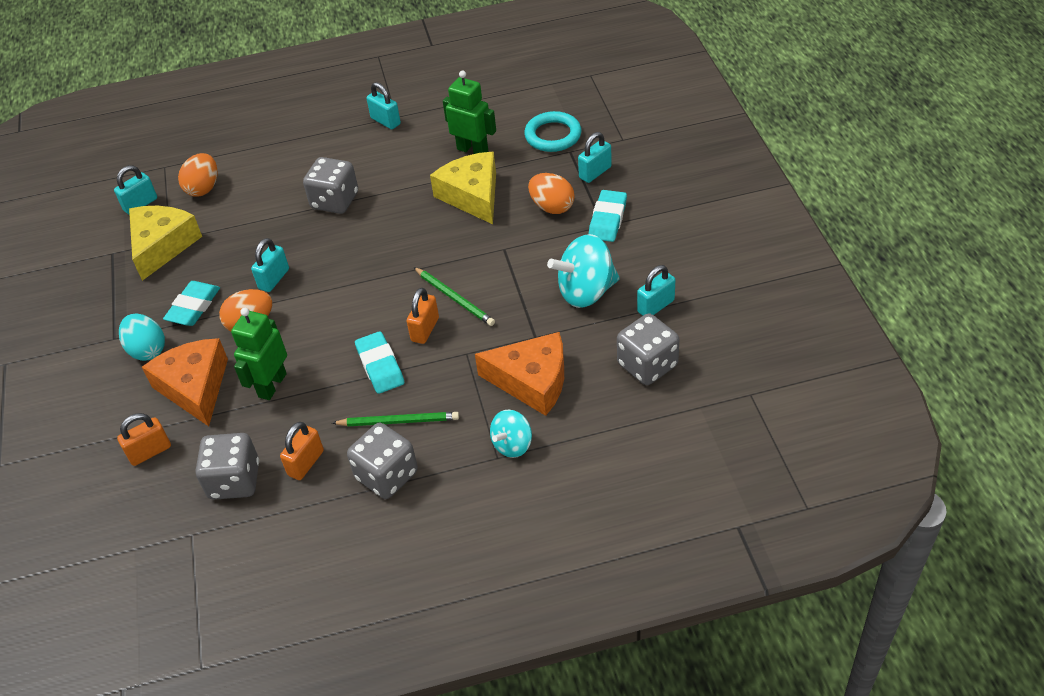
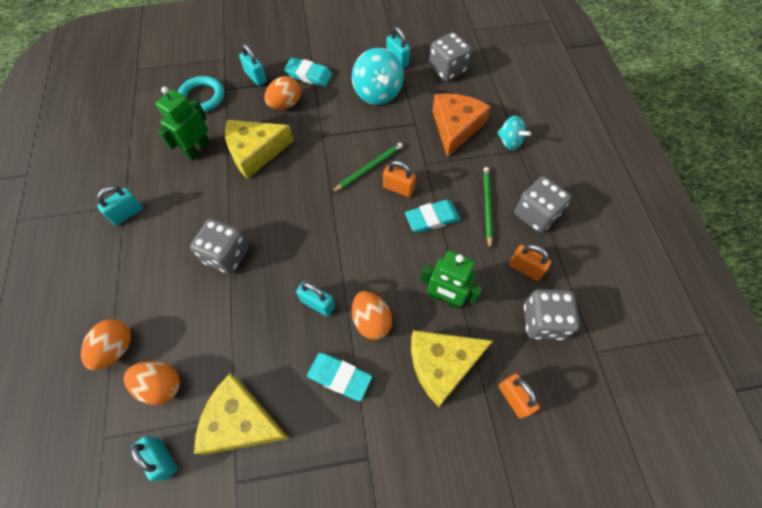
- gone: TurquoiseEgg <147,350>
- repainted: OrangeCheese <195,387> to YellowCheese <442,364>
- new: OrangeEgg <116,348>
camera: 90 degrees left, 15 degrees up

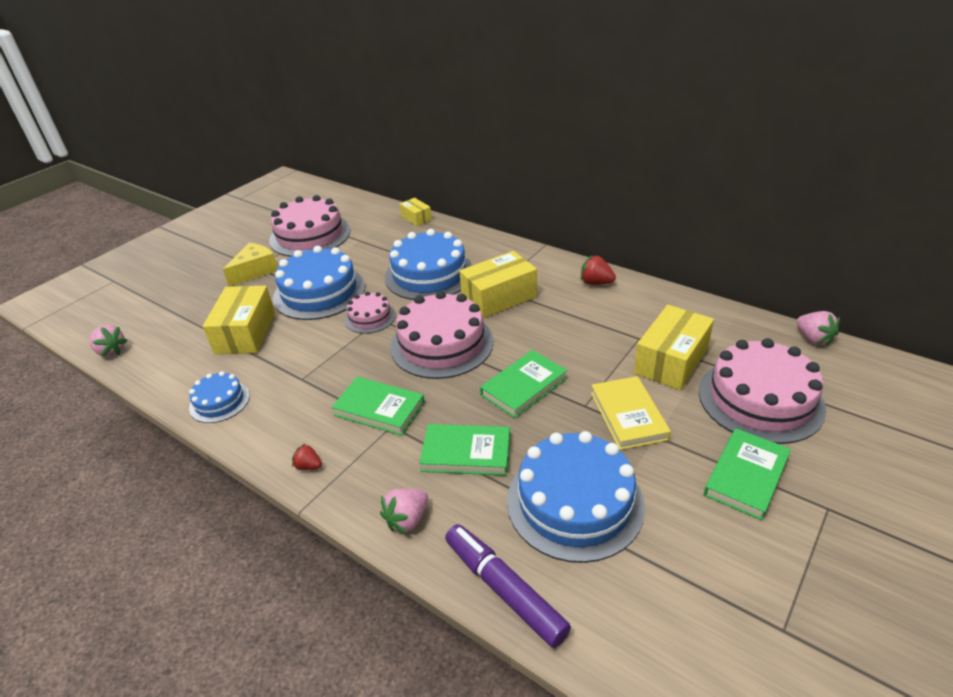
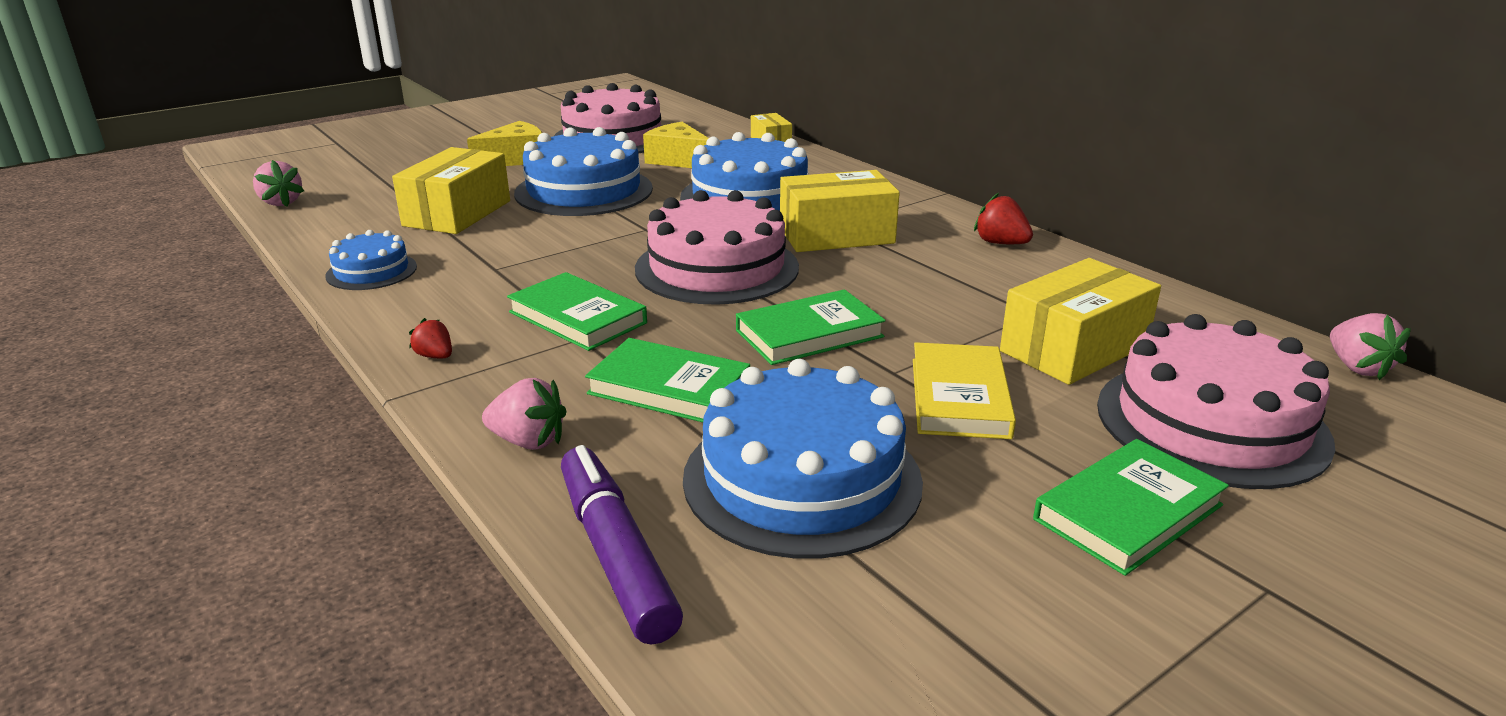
- gone: PinkCake <370,317>
- rotated: PinkStrawberry <407,519> = <528,441> 135 degrees counterclockwise
- new: YellowCheese <678,160>
camera: 15 degrees right, 10 degrees down

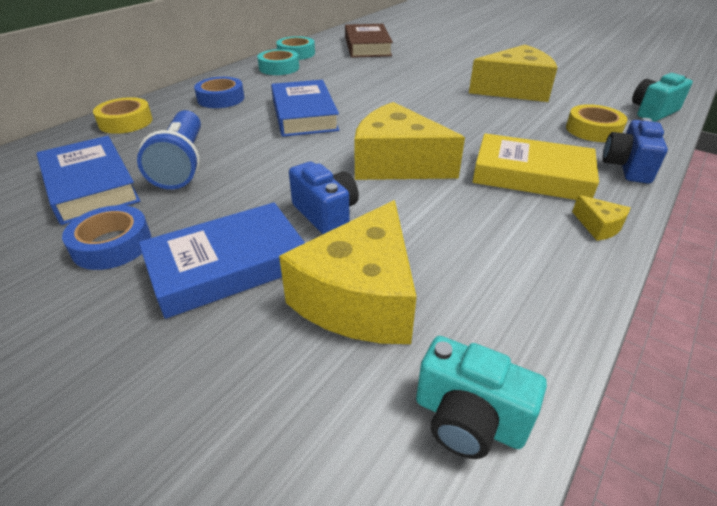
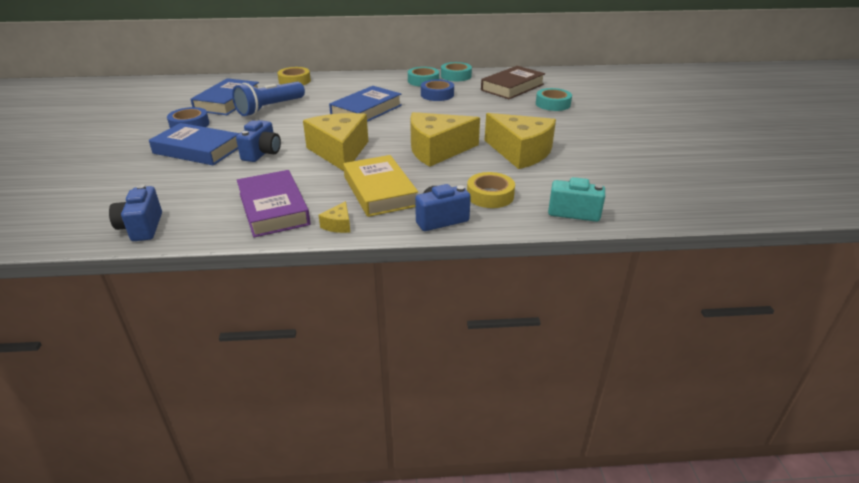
- shifted: BlueTape <221,98> to <437,95>
- shifted: YellowCheese <360,297> to <437,150>
- repainted: TurquoiseCamera <468,419> to BlueCamera <141,227>
- new: TurquoiseTape <553,104>
- new: PurpleBook <273,209>
camera: 50 degrees right, 5 degrees down

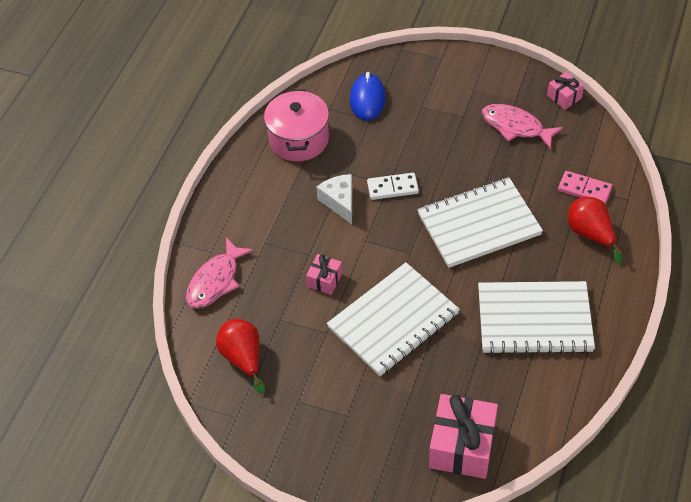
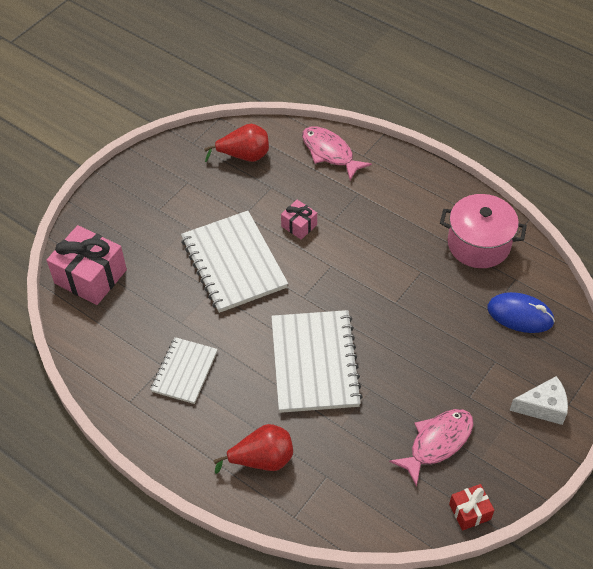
- repainted: PinkGift <564,97> to RedGift <469,512>
- gone: PinkDomino <584,189>
- gone: WhiteDomino <392,188>
- shifted: WhiteCheese <340,202> to <543,407>
- scaled: WhiteNotebook <534,320> = <184,371> x0.59
camera: 105 degrees right, 0 degrees up

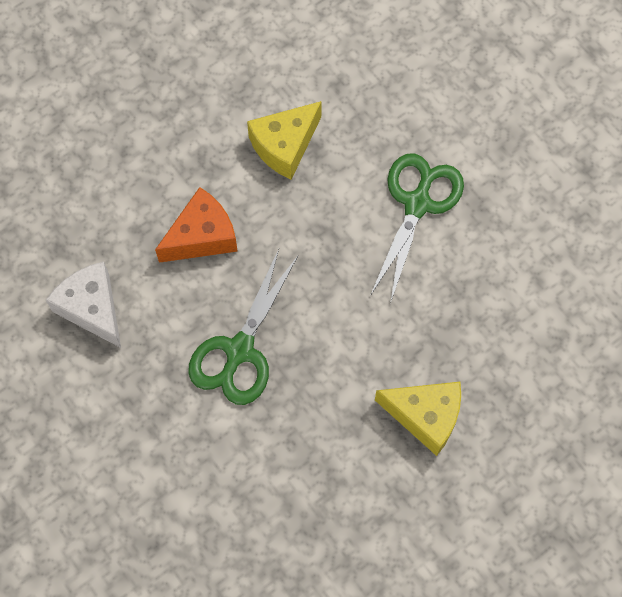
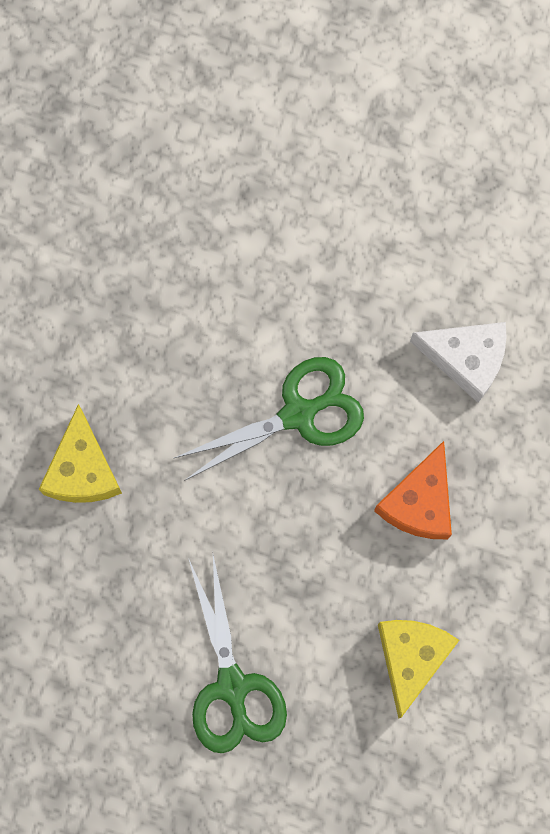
- rotated: GreenScissors <239,350> = <298,414> 75 degrees clockwise
- rotated: YellowCheese <425,416> = <82,469> 75 degrees counterclockwise
camera: 145 degrees right, 10 degrees up

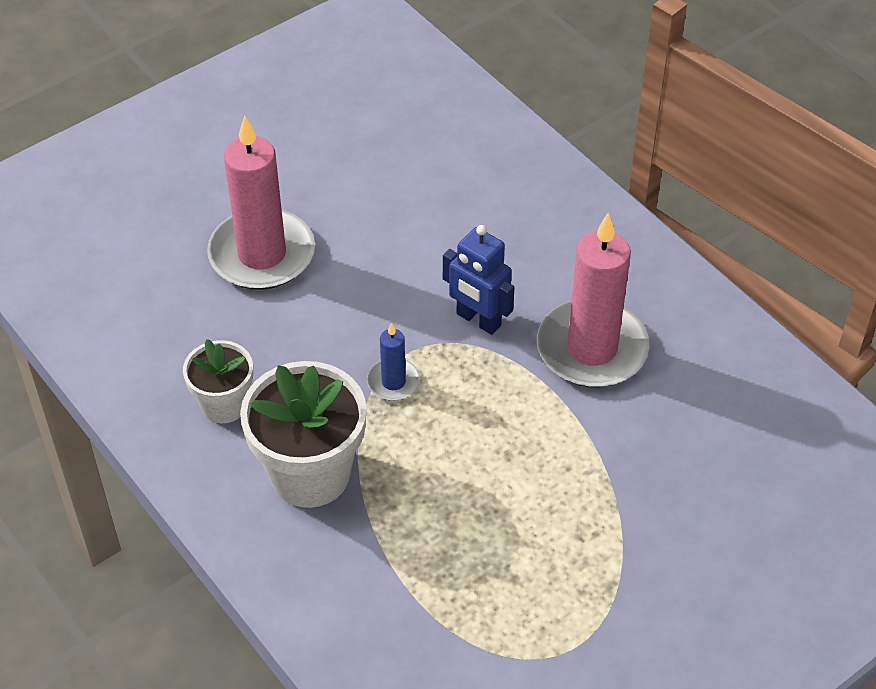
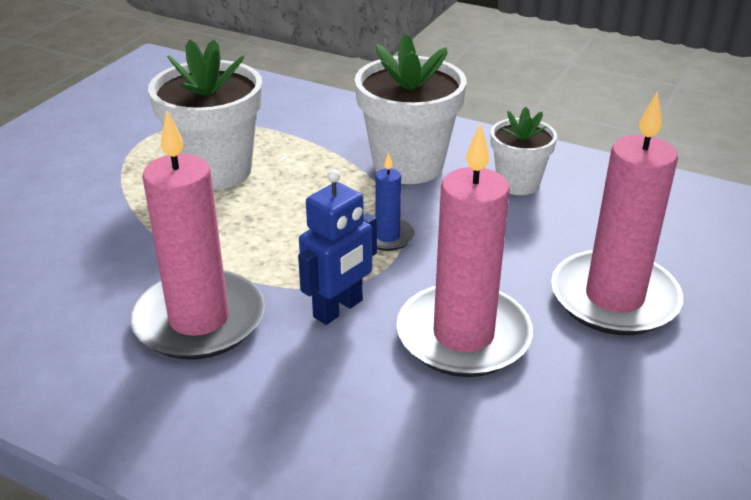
- rotated: BlueRobot <478,320> = <338,309> 120 degrees clockwise
- new: WhiteFlowerPot <216,170>
- new: PinkCandle <463,336>
camera: 155 degrees right, 15 degrees down

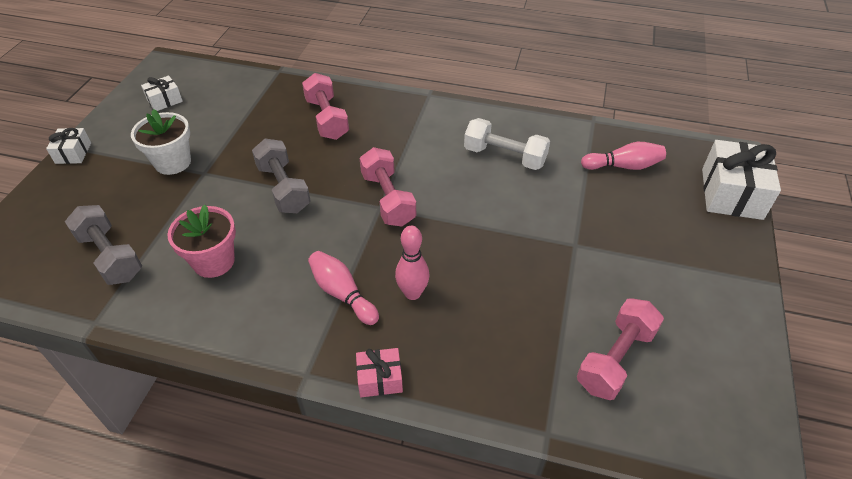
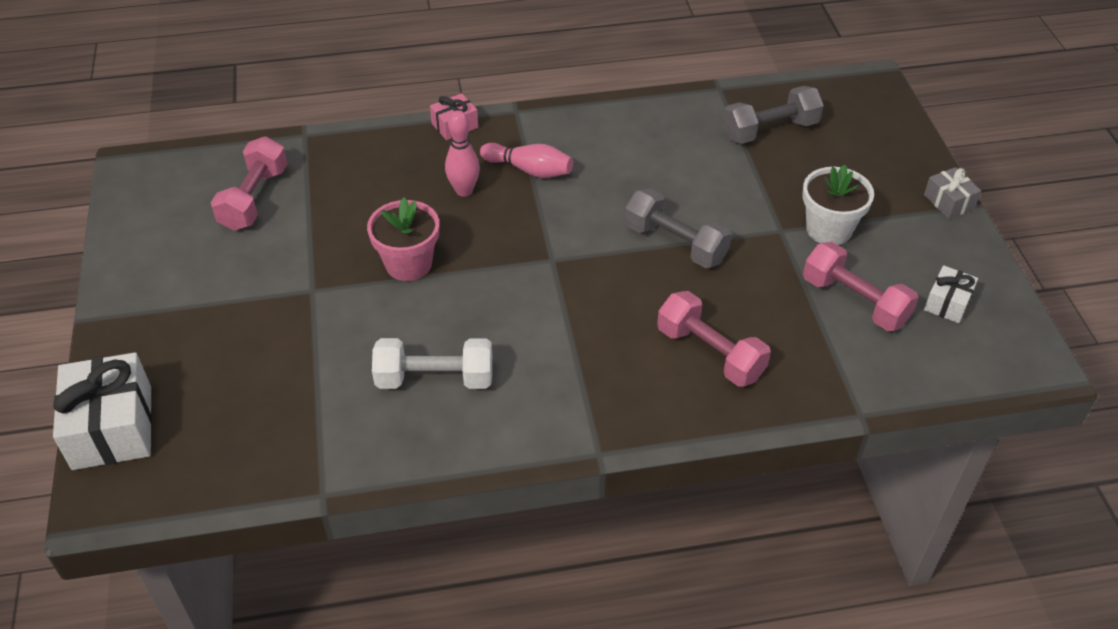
- repainted: WhiteGift <73,153> to GreyGift <948,202>
- gone: PinkBowlingPin <623,166>
- shifted: PinkDumbbell <388,199> to <854,301>
- rotated: GreyDumbbell <110,256> = <770,130> 45 degrees counterclockwise
- shifted: PinkFlowerPot <214,261> to <408,264>
camera: 155 degrees right, 0 degrees up

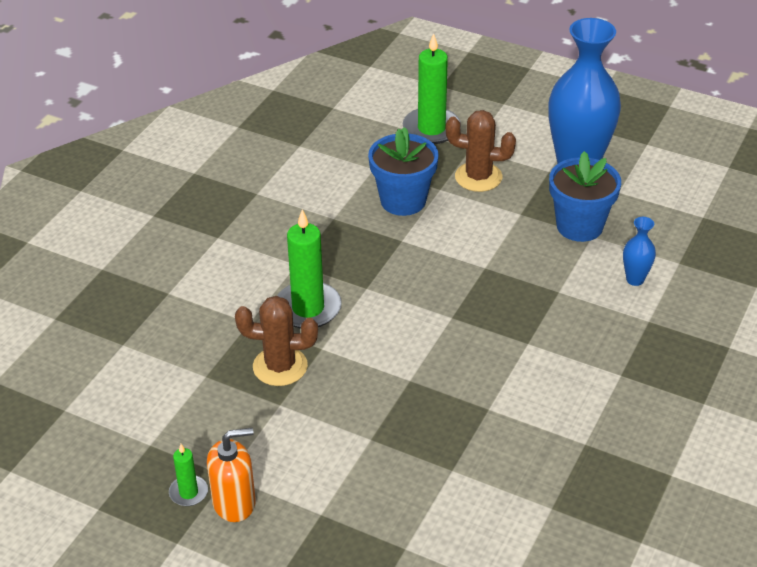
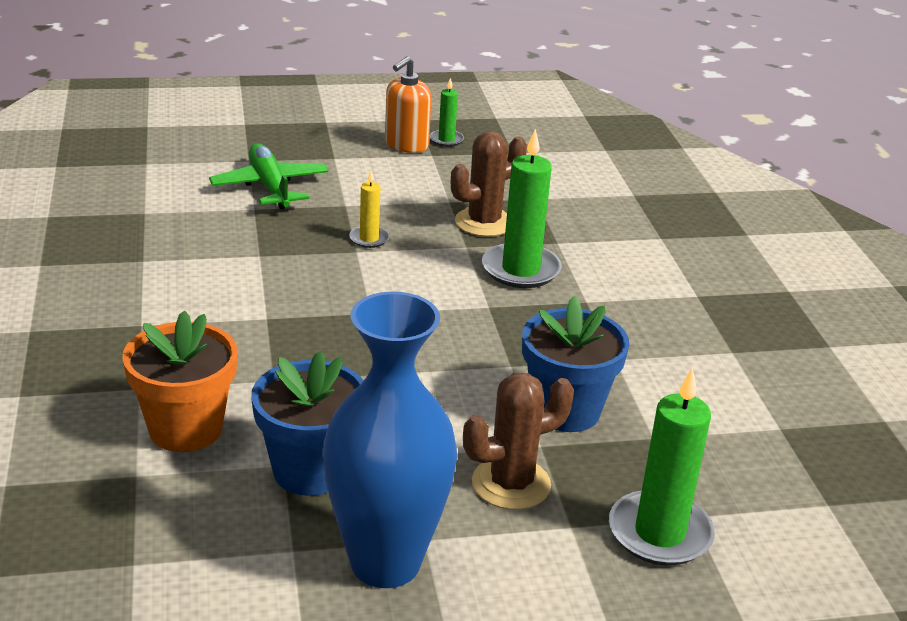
- swapped: BlueVase <635,279> to OrangeFlowerPot <185,429>
- new: GreenPlane <270,186>
- new: YellowCandle <369,239>
camera: 140 degrees right, 10 degrees down

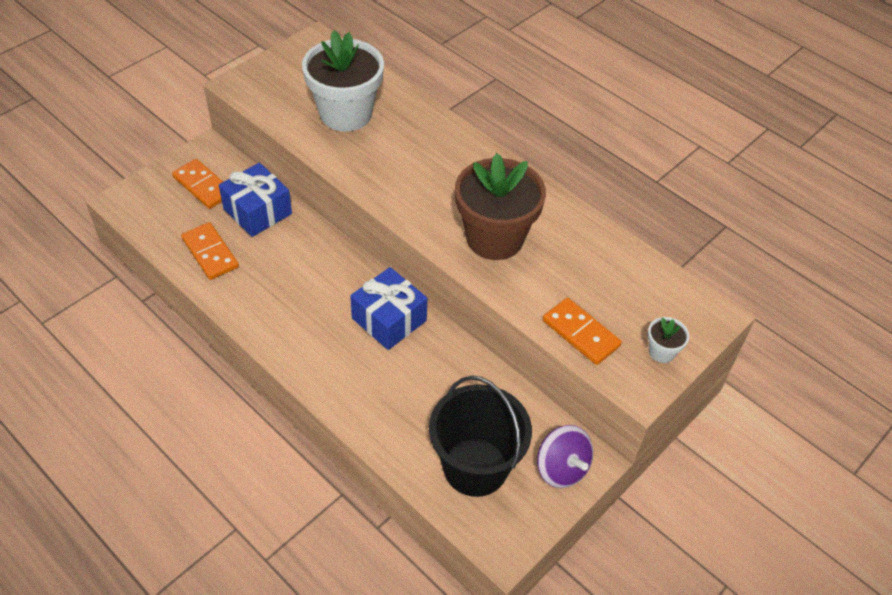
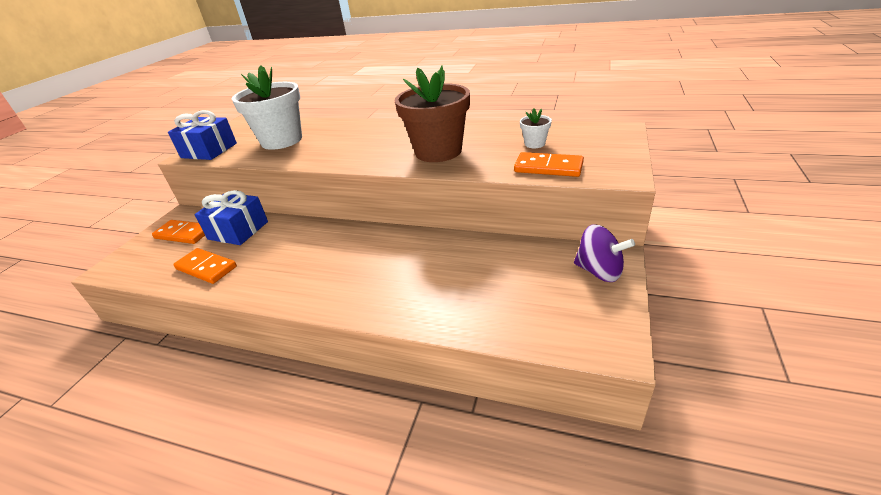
- shifted: BlueGift <389,319> to <209,150>
- shifted: WhiteFlowerPot <661,352> to <534,144>
- gone: BlackBucket <475,467>
camera: 20 degrees left, 15 degrees down

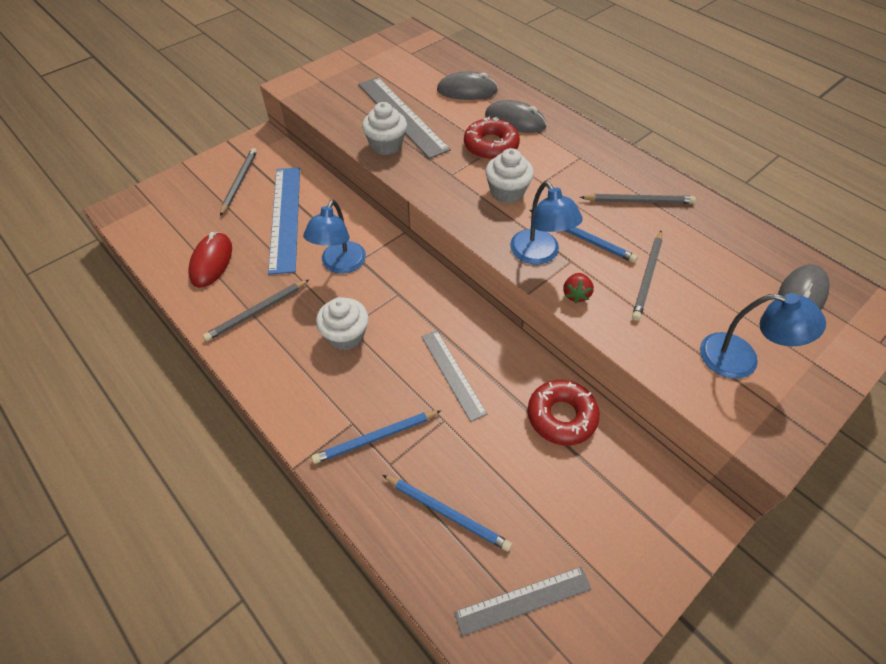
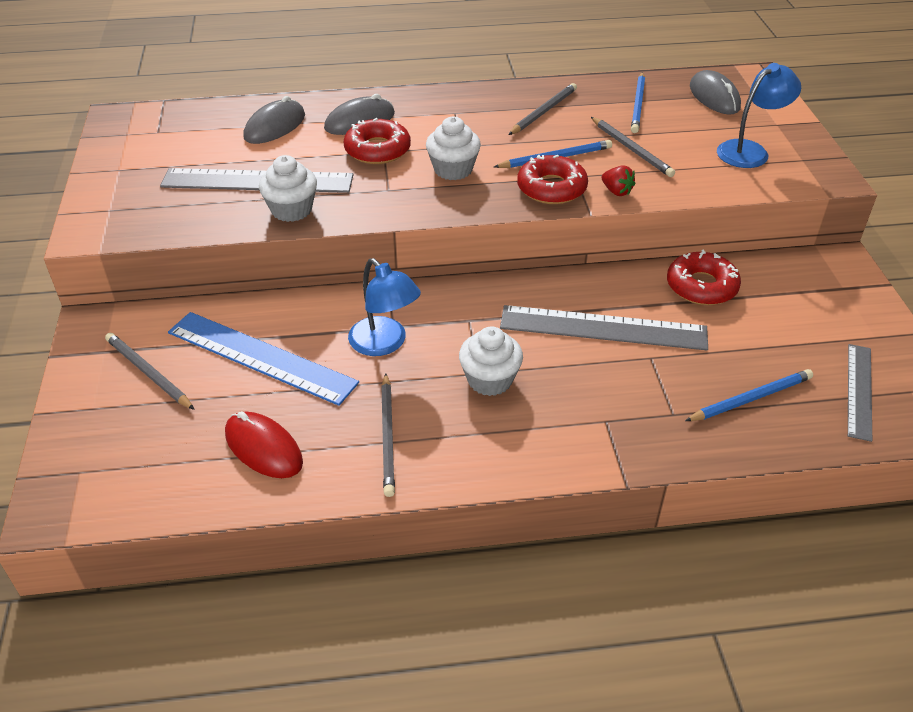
- swapped: BlueLamp <539,254> to RedDonut <551,188>
- scaled: GreyRuler <452,374> = <603,328> x1.65
- shifted: BluePencil <375,438> to <638,105>
camera: 55 degrees left, 10 degrees down

